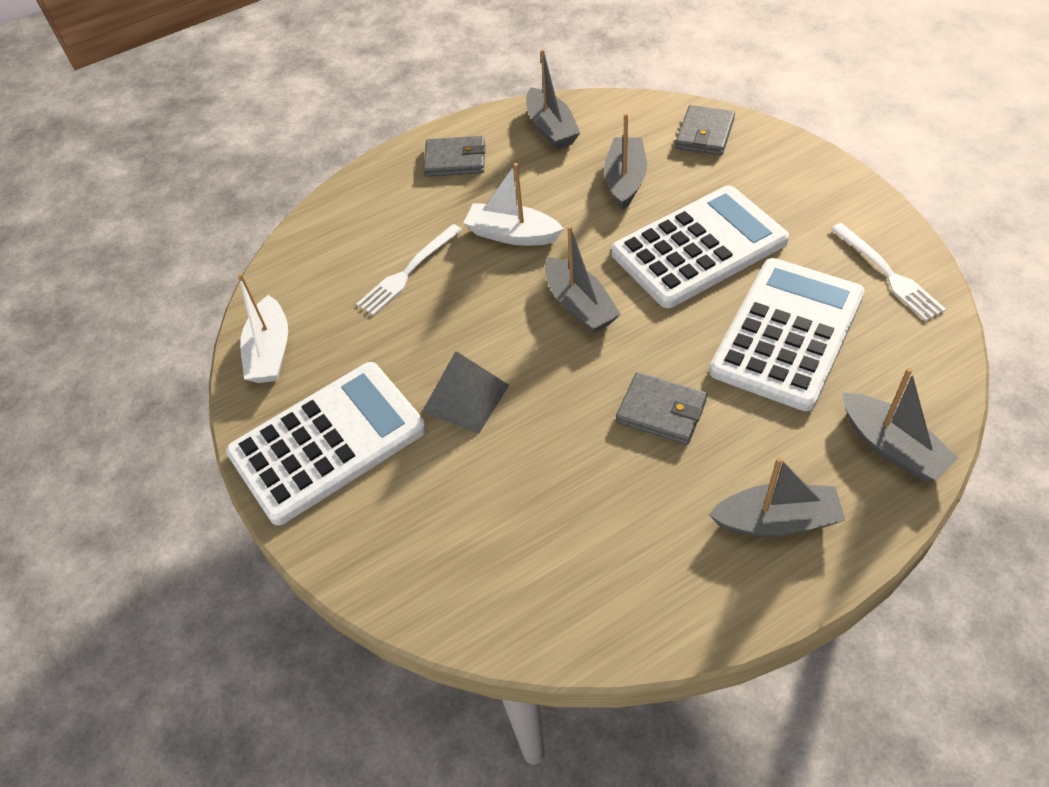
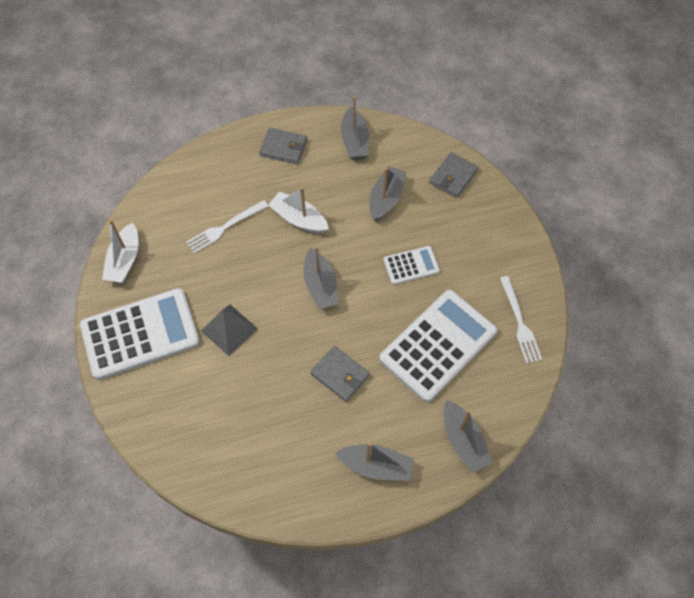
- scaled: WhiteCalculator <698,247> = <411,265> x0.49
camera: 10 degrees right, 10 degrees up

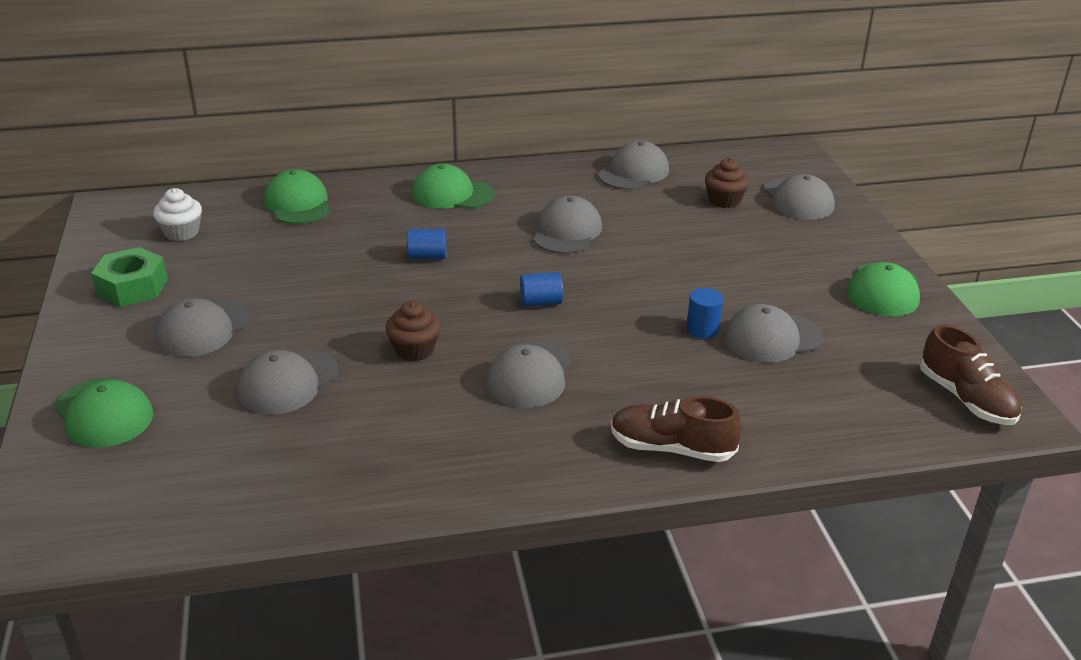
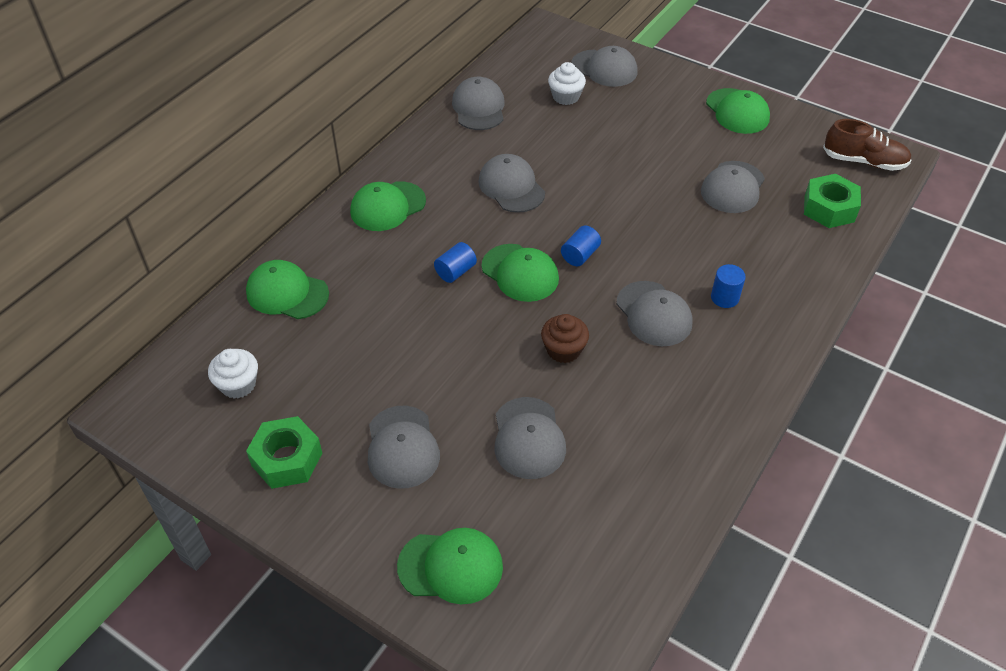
- repainted: BrownCupcake <724,200> to WhiteCupcake <566,97>
- shifted: BlueCylinder <702,329> to <724,298>
- gone: BrownShoe <671,448>
- new: GreenNut <829,208>
- new: GreenCap <520,273>
camera: 45 degrees left, 15 degrees up

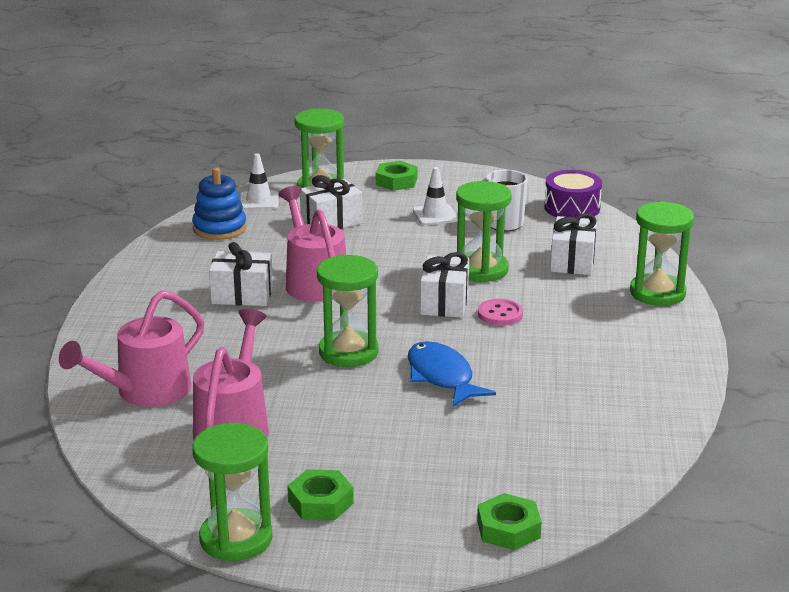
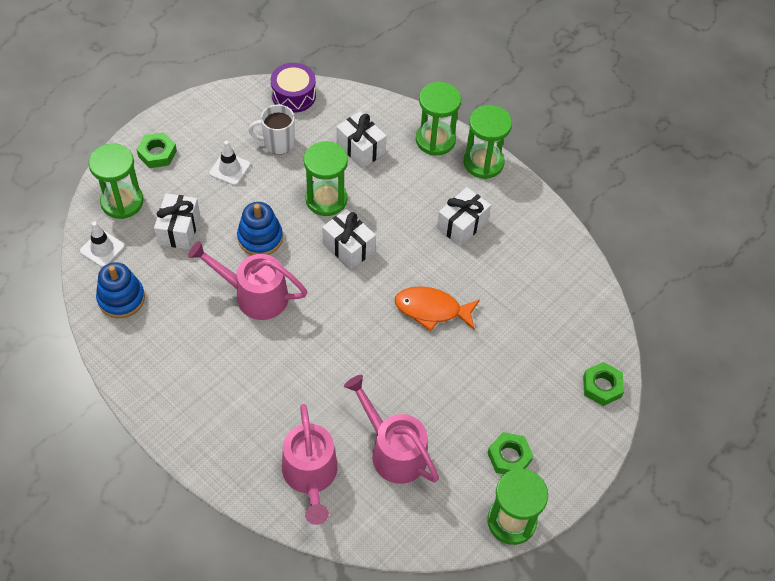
- shifted: WhiteGift <242,295> to <462,225>
- shifted: GreenHourglass <348,352> to <483,163>
- gone: PinkButton <500,314>
- repainted: BlueFish <442,377> to OrangeFish <432,310>
- new: BlueStackingToy <260,238>
camera: 55 degrees left, 30 degrees up

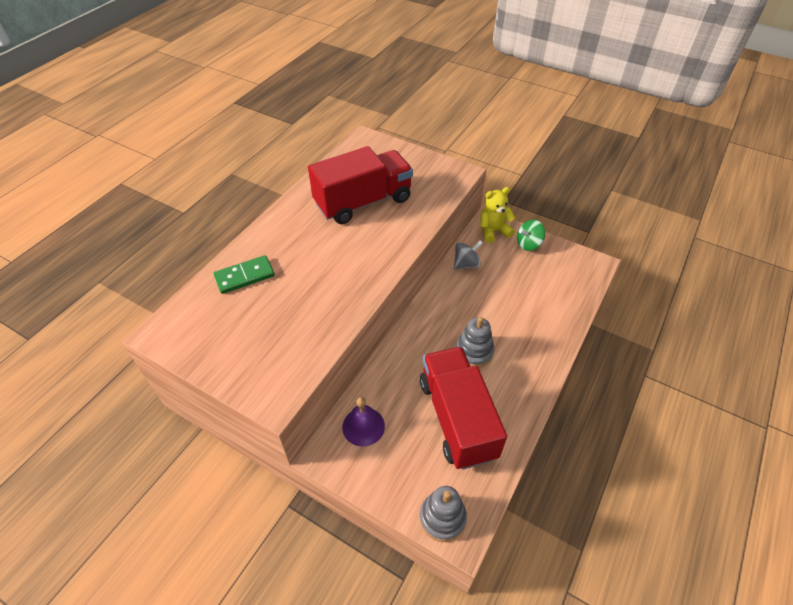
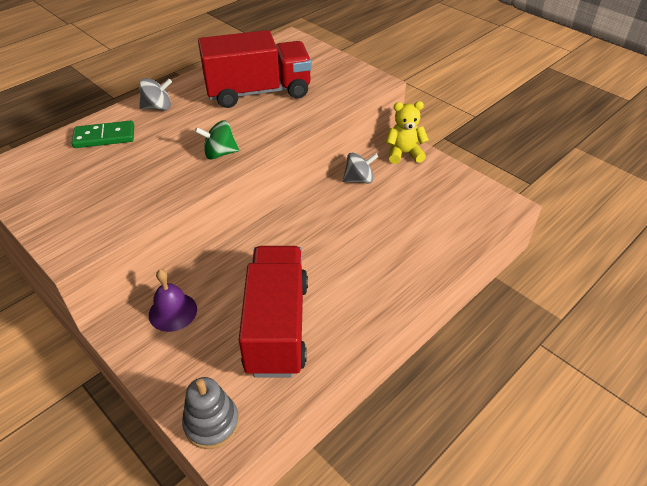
- shifted: GreenSpinningTop <528,244> to <220,153>
- gone: GreyStackingToy <474,351>
- new: GreySpinningTop <158,107>
camera: 15 degrees right, 5 degrees down

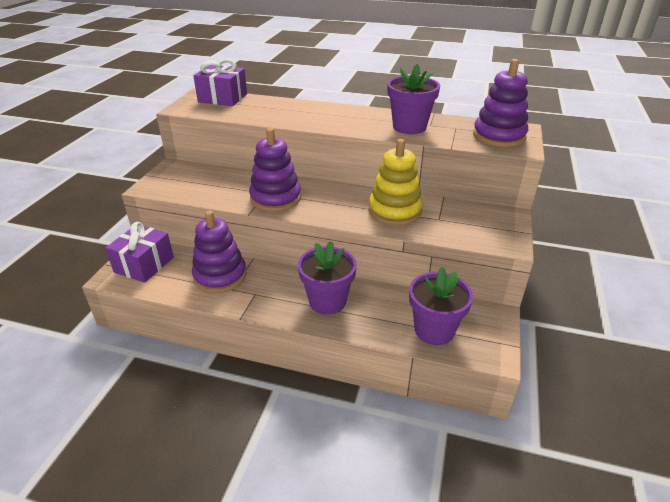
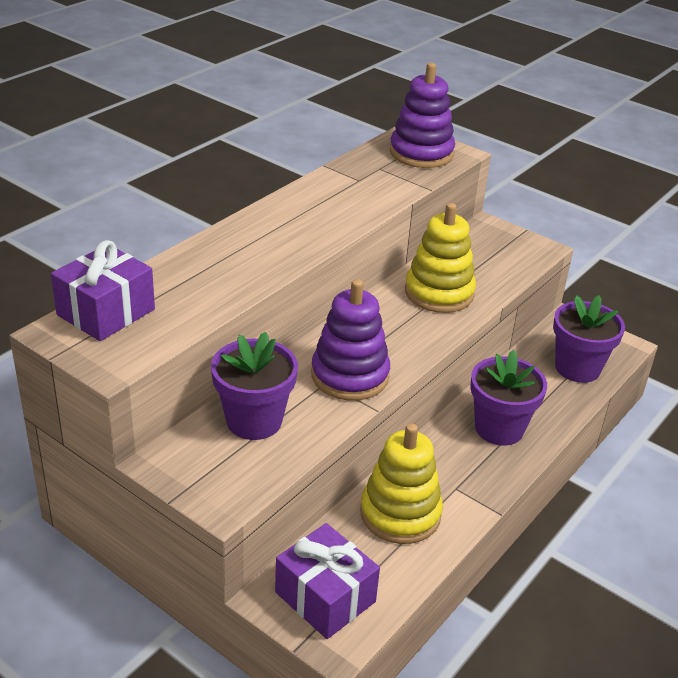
- shifted: PurpleFlowerPot <409,127> to <254,421>
- repainted: PurpleStackingToy <220,276> to YellowStackingToy <400,514>
camera: 70 degrees left, 0 degrees up

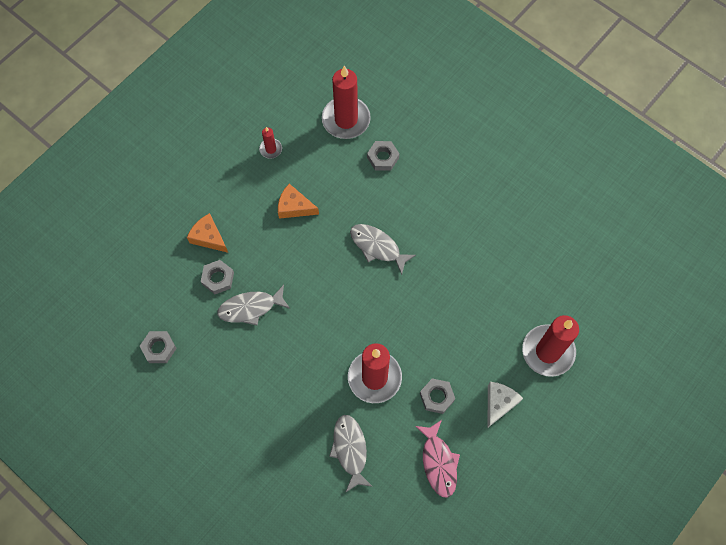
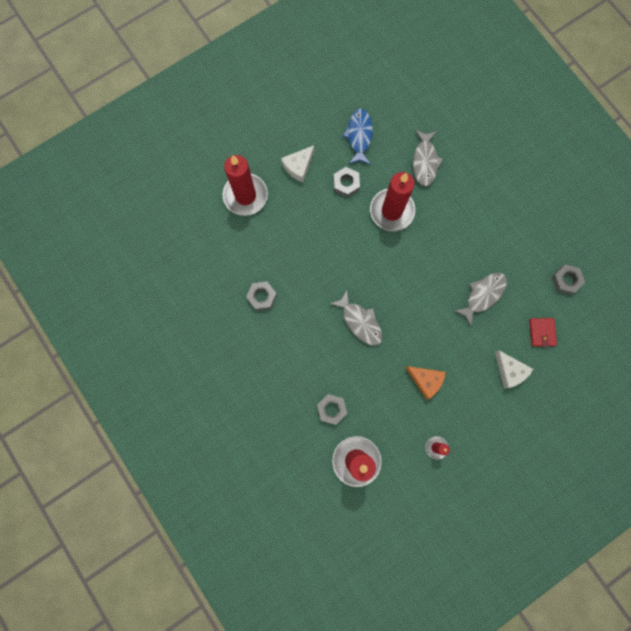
- repainted: OrangeCheese <208,237> to WhiteCheese <509,371>
- shifted: GreyNut <218,278> to <262,296>
- rotated: GreyFish <250,308> = <483,295> 45 degrees counterclockwise
- repainted: PinkFish <438,462> to BlueFish <359,136>
- new: RedWallet <542,332>
camera: 165 degrees left, 10 degrees up

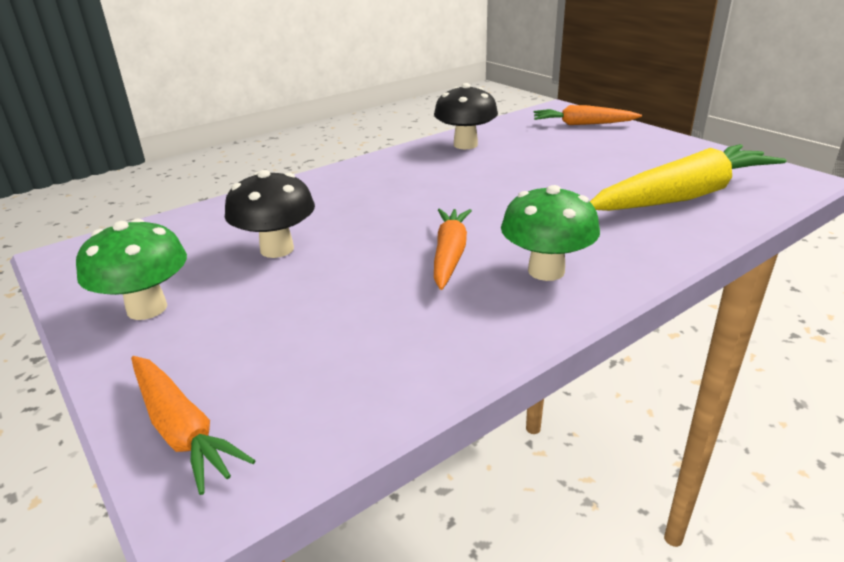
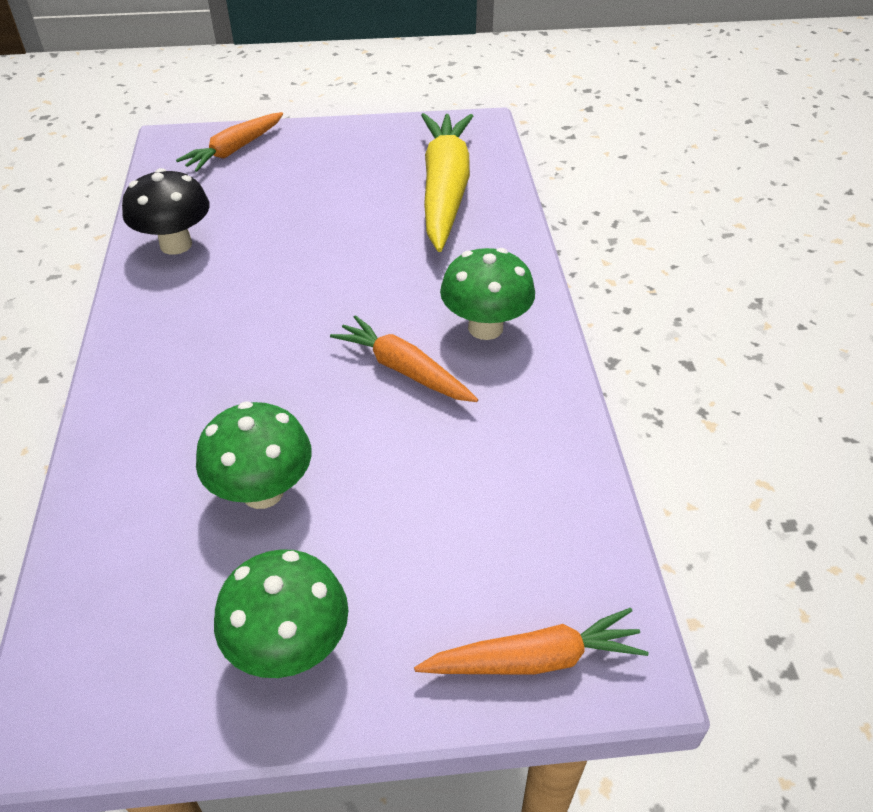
- repainted: BlackMushroom <277,249> to GreenMushroom <262,491>
camera: 60 degrees left, 15 degrees up

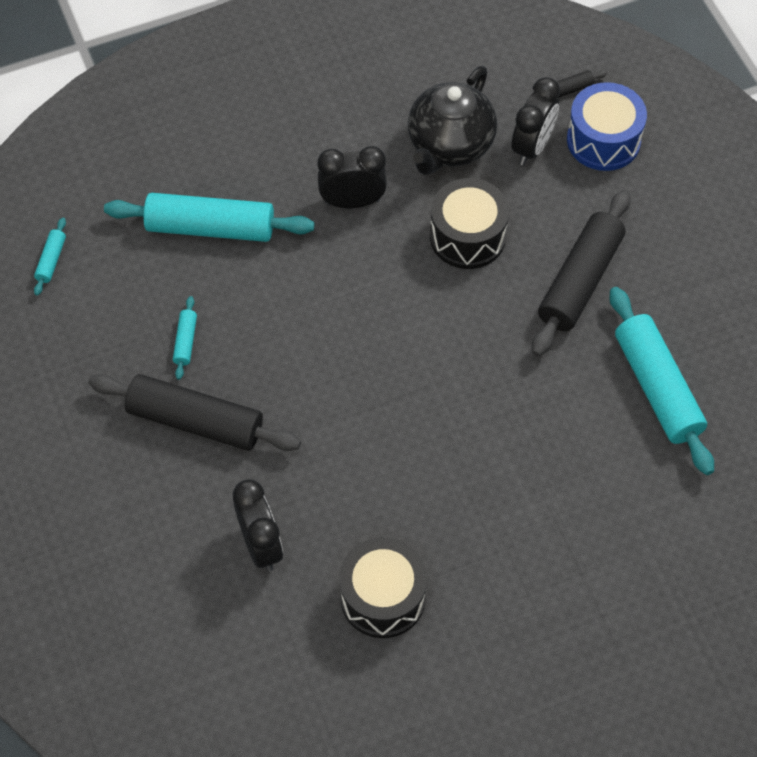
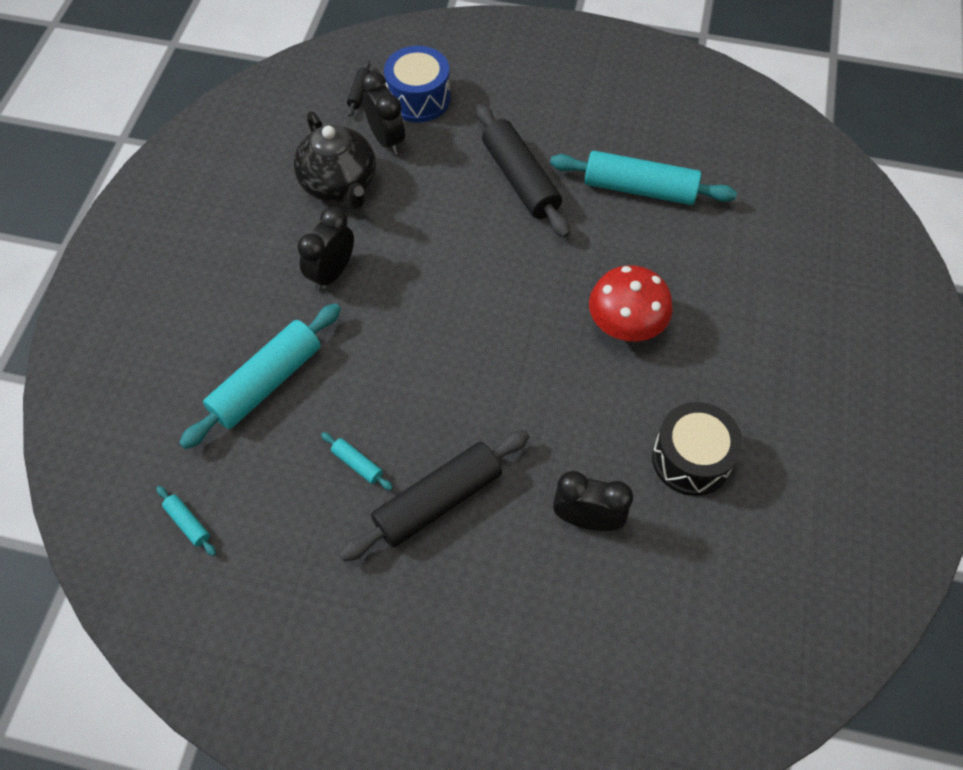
- gone: BlackDrum <467,236>
- new: RedMushroom <626,324>
camera: 55 degrees left, 0 degrees up

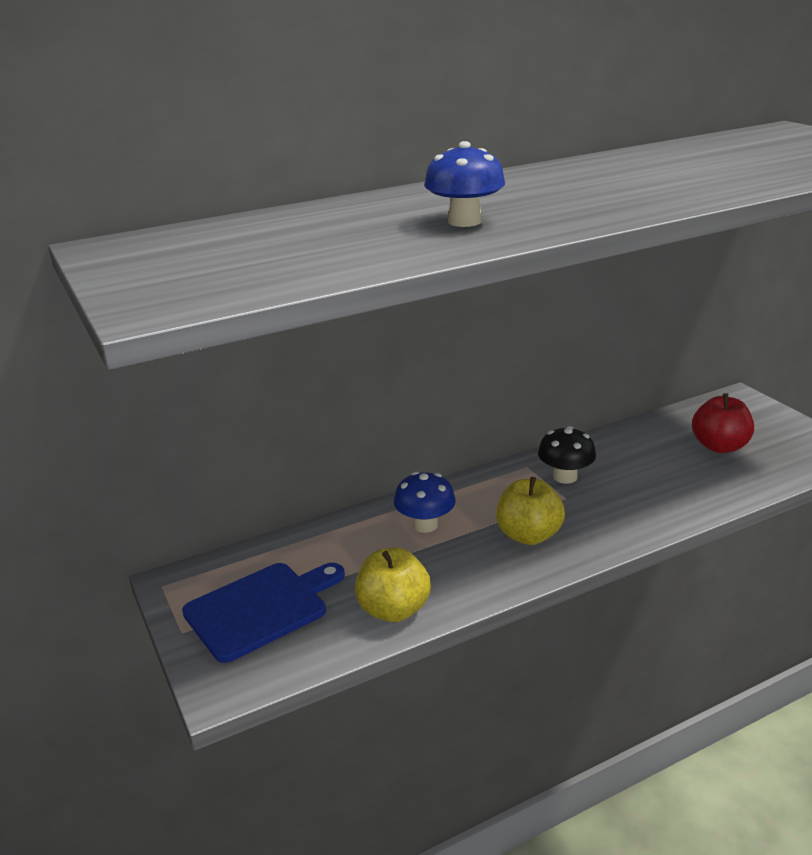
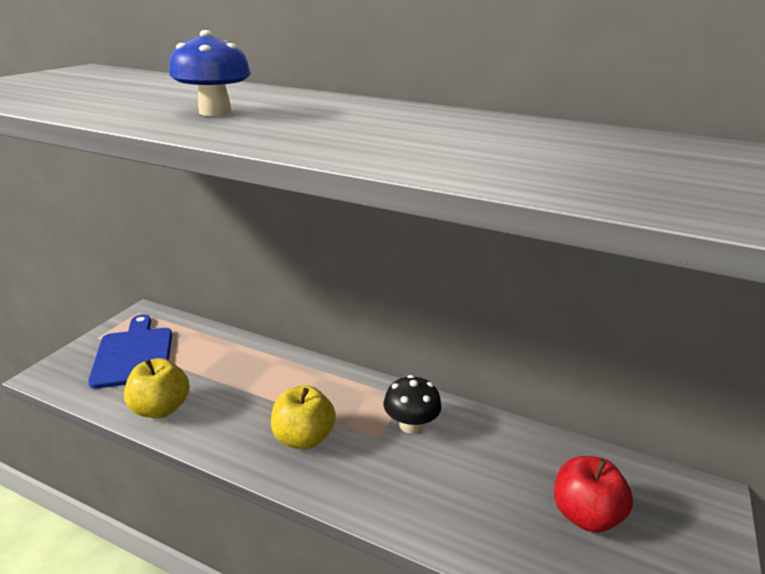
- gone: BlueMushroom <425,525>
- rotated: BlueCuttingBoard <261,608> = <134,354> 120 degrees counterclockwise
camera: 50 degrees right, 0 degrees up

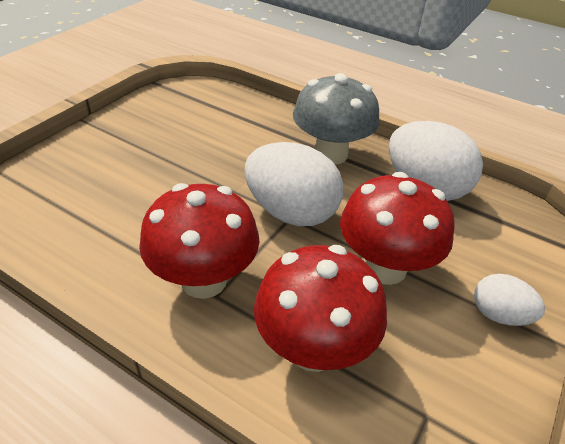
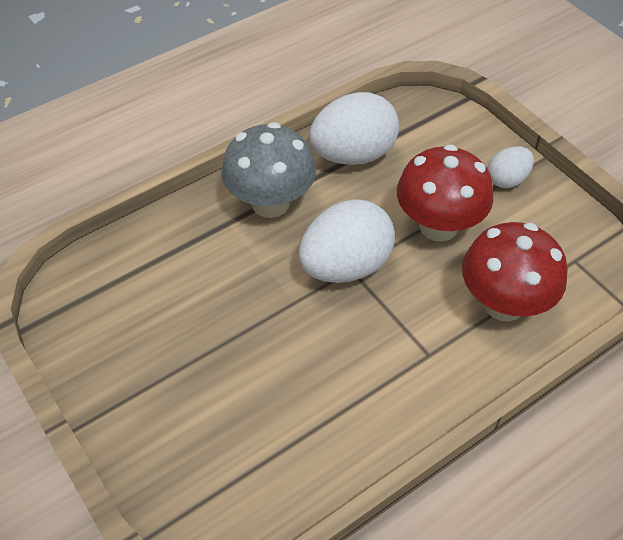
- gone: RedMushroom <204,280>
camera: 65 degrees left, 10 degrees up

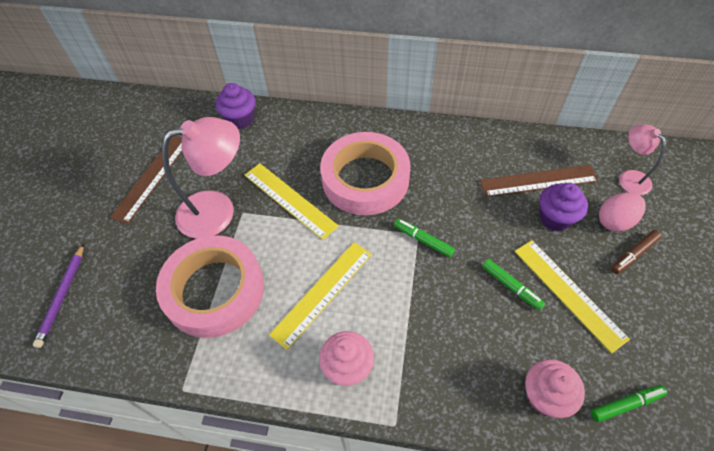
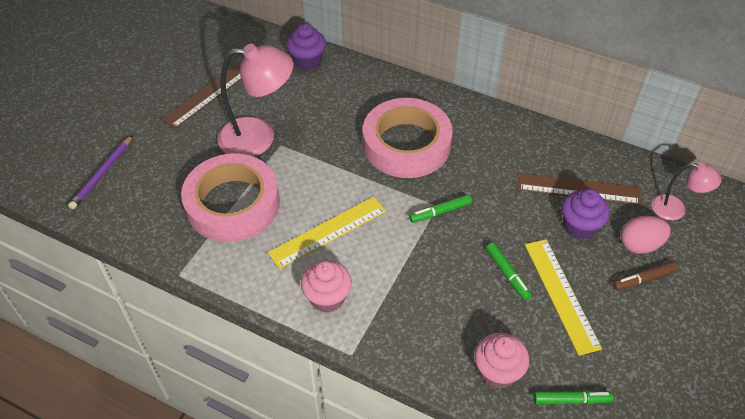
- rotated: PinkLamp <629,177> = <676,209> 120 degrees clockwise
- gone: YellowRuler <289,200>
- rotated: GreenMarker <423,240> = <440,212> 75 degrees counterclockwise
camera: 15 degrees right, 5 degrees down

